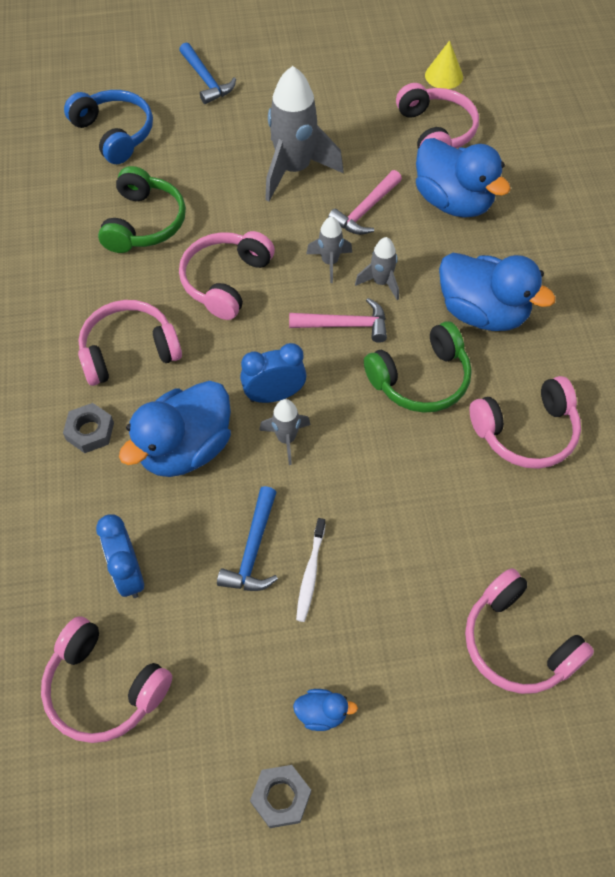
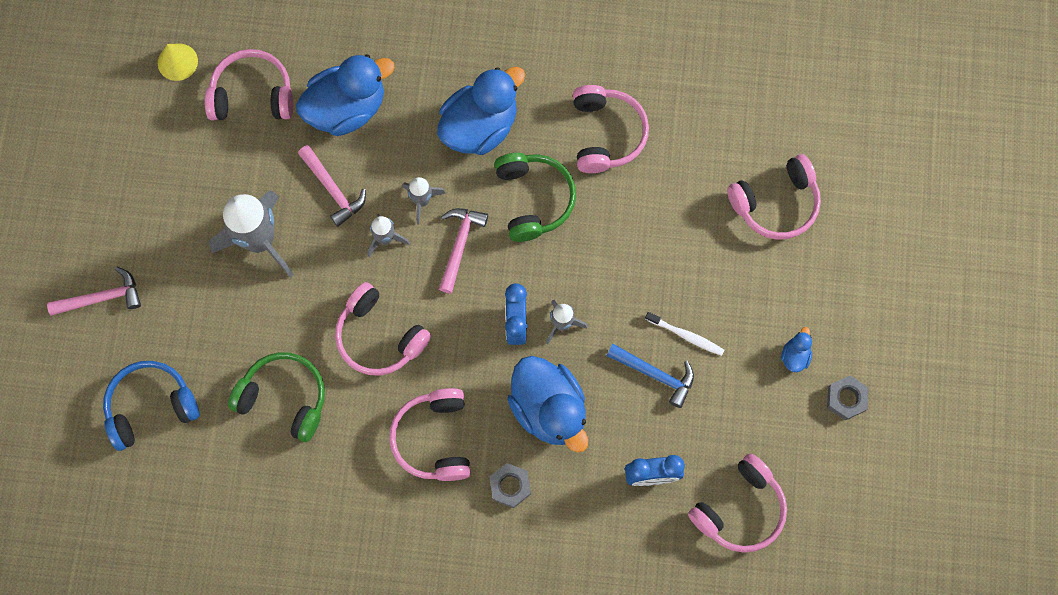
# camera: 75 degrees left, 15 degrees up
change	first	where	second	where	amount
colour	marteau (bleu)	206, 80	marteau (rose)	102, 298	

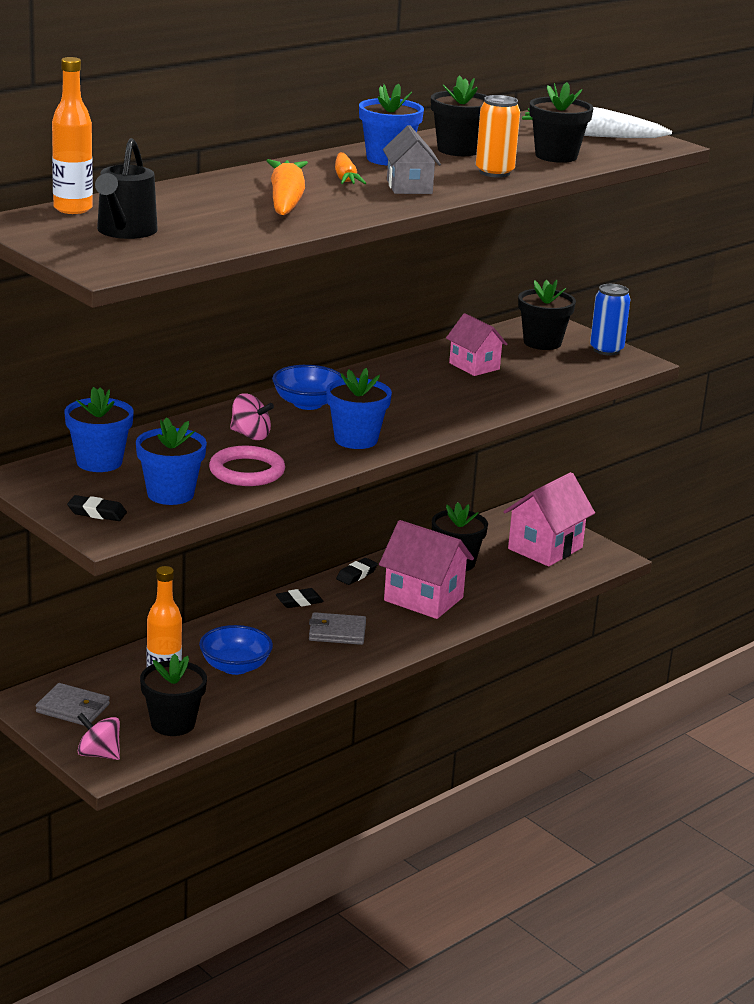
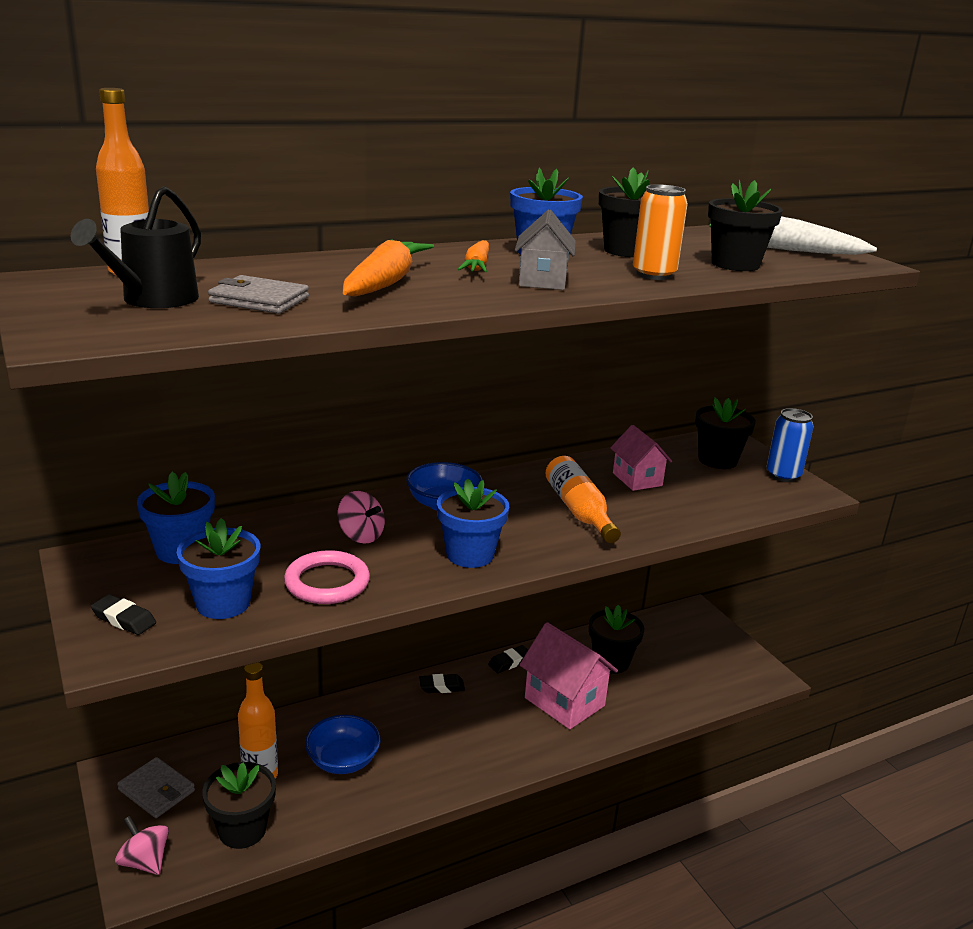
# camera: 15 degrees right, 0 degrees up
change	first	where	second	where	amount
missing	maison (rose)	545, 548			
appeared			bouteille (orange)	579, 511	
relocated	portefeuille (gris)	337, 632		259, 300	

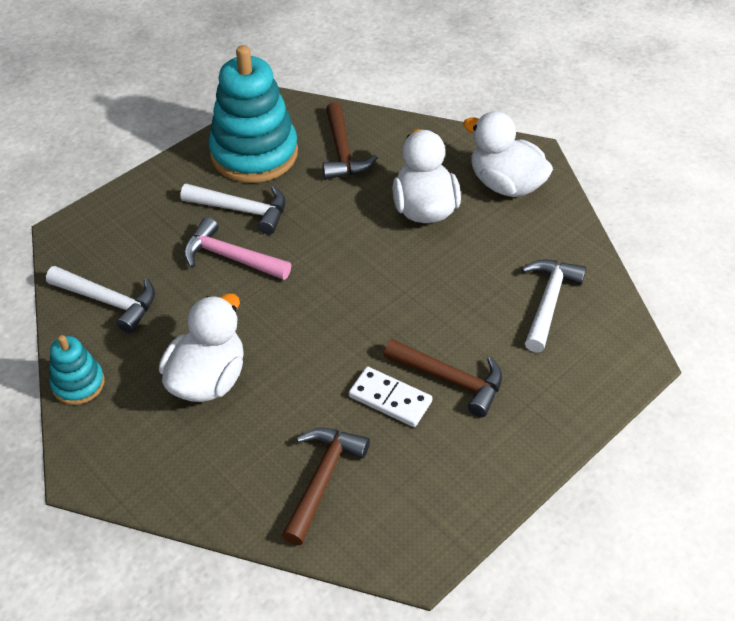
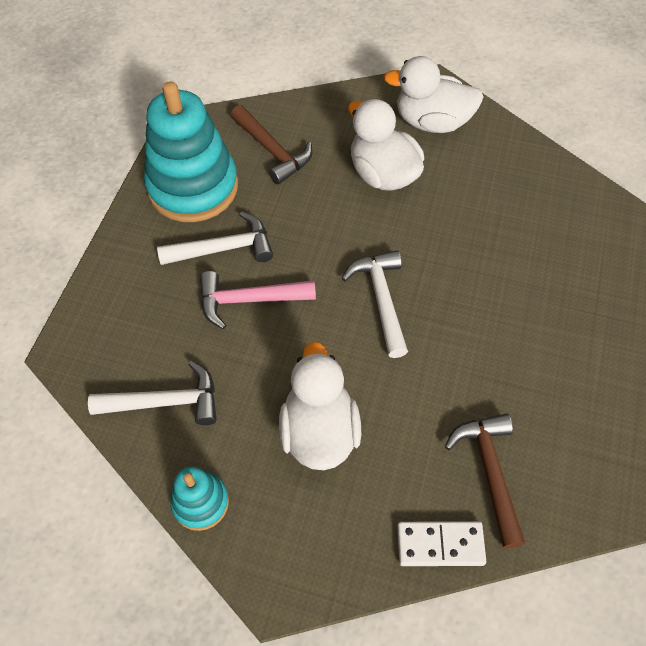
# camera: 30 degrees left, 10 degrees up
change	first	where	second	where	amount
missing	marteau (marron)	450, 380			
relocated	domino (blanc)	390, 399		440, 545	
relocated	marteau (blanc)	548, 302		381, 299	

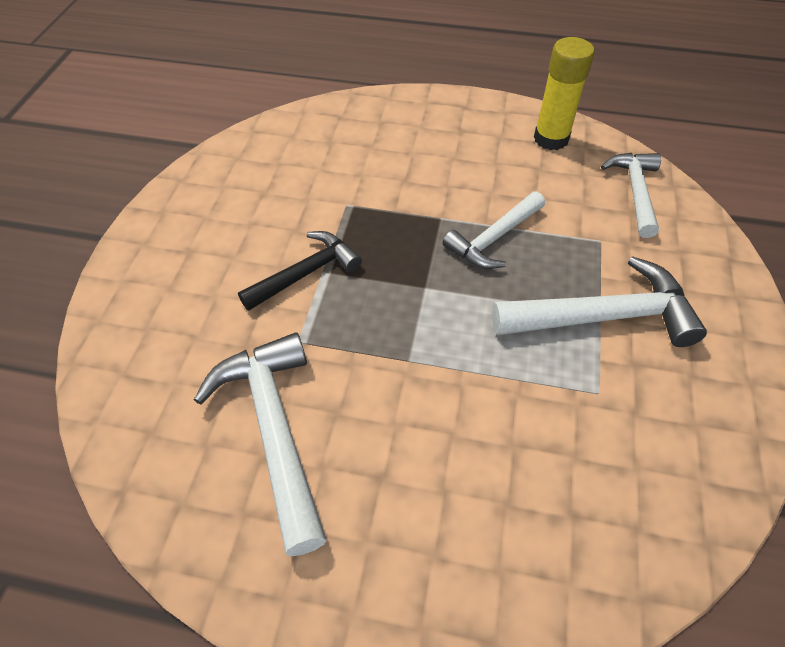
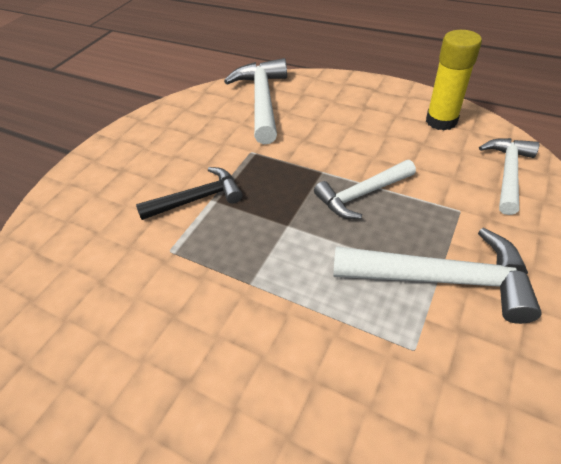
# camera: 20 degrees right, 5 degrees down
change	first	where	second	where	amount
relocated	marteau (blanc)	274, 430		262, 101	

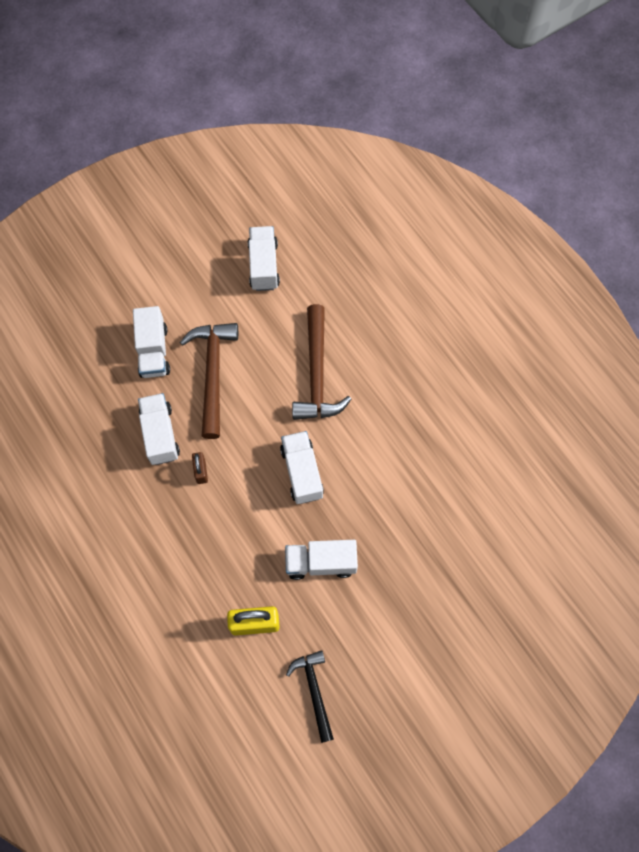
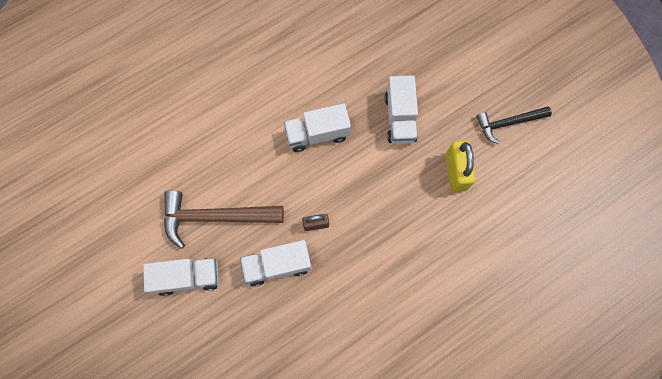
# camera: 90 degrees left, 5 degrees up
change	first	where	second	where	amount
missing	camion (blanc)	264, 266			
missing	marteau (marron)	317, 374			

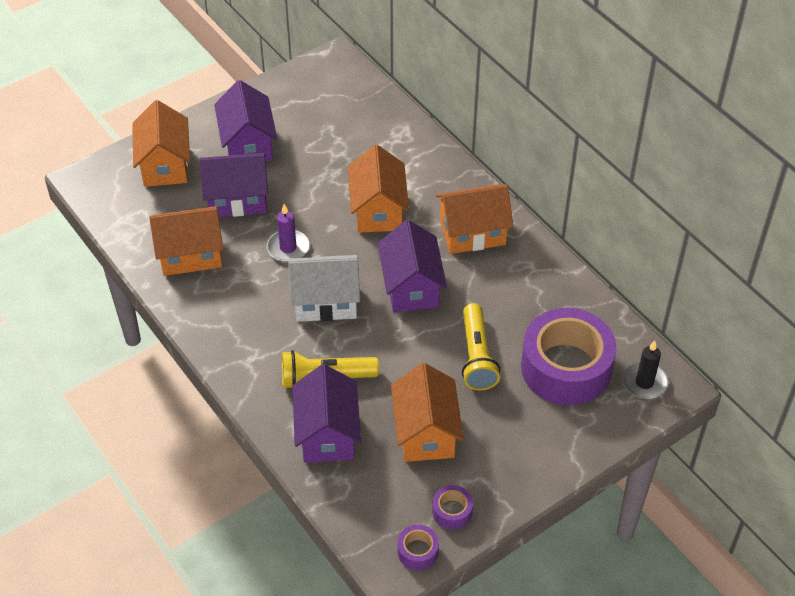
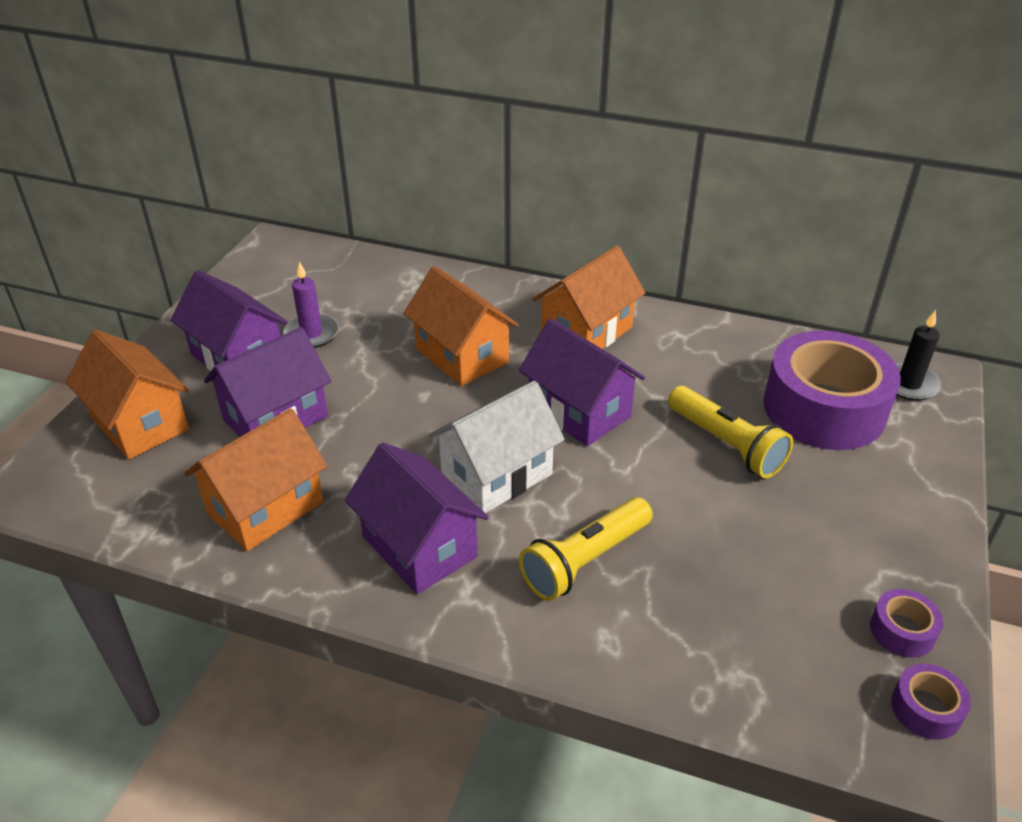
# camera: 35 degrees left, 10 degrees down
change	first	where	second	where	amount
missing	maison (orange)	426, 432			
relocated	bougie (violet)	288, 248		311, 334	
relocated	maison (violet)	327, 434		419, 546	

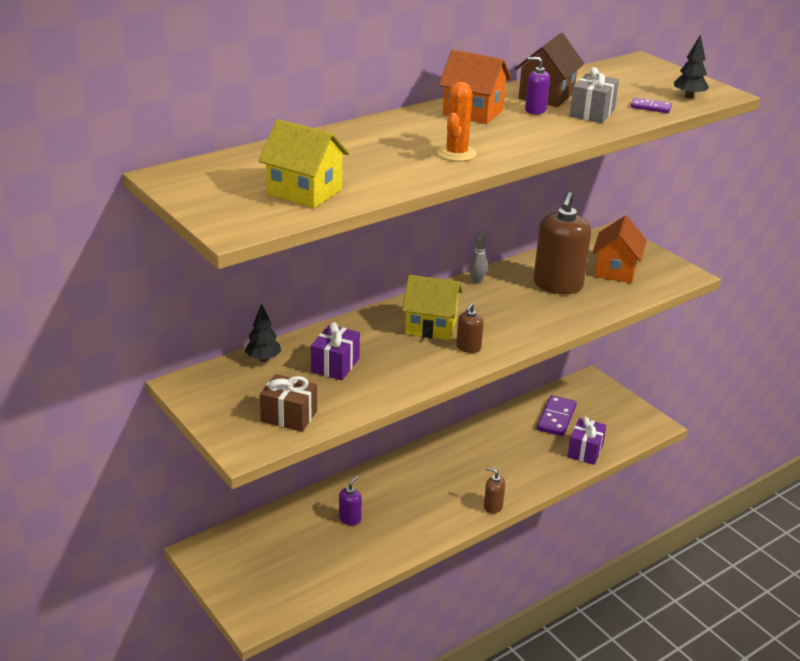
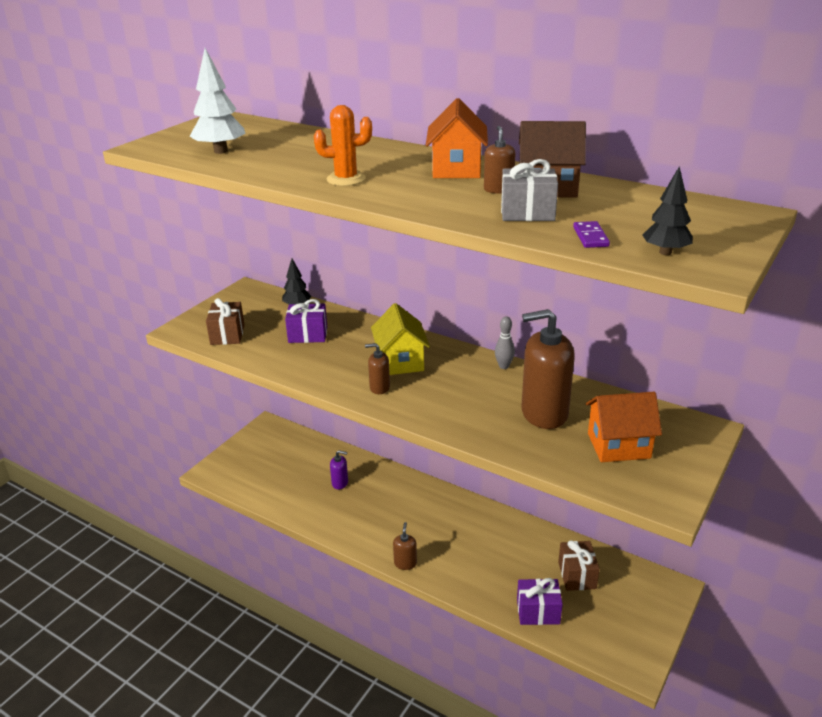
# camera: 70 degrees right, 0 degrees up
change	first	where	second	where	amount
exchanged	maison (jaune)	304, 192	arbre (blanc)	221, 151	
exchanged	domino (violet)	556, 418	cadeau (marron)	577, 575	
colour	distributeur de savon (violet)	535, 110	distributeur de savon (marron)	498, 189	

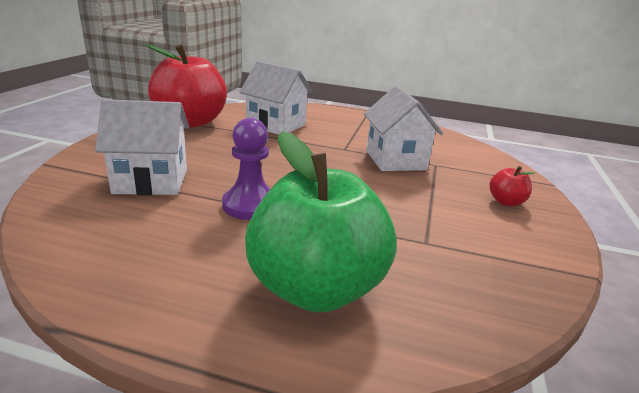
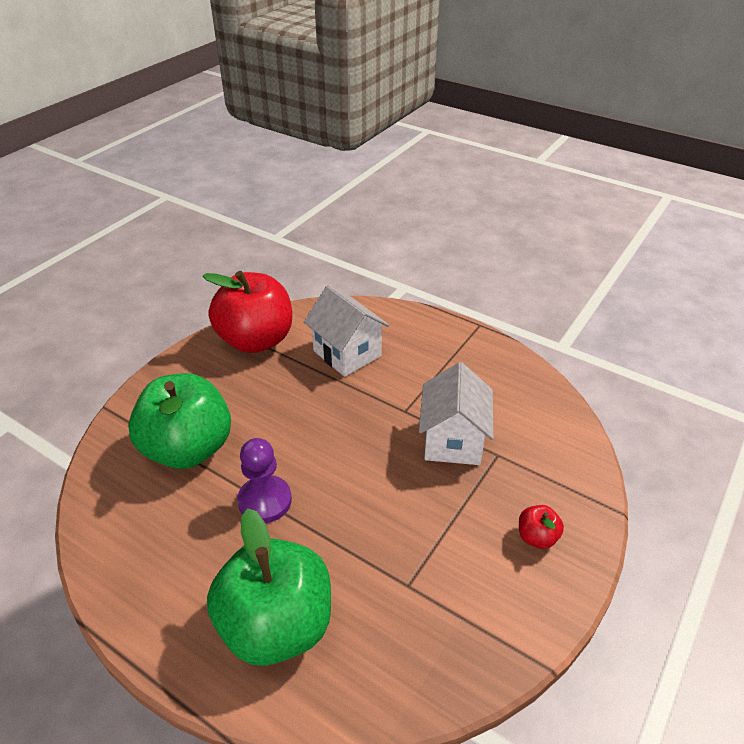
# camera: 20 degrees right, 15 degrees up
change	first	where	second	where	amount
exchanged	maison (blanc)	151, 181	pomme (vert)	188, 449	

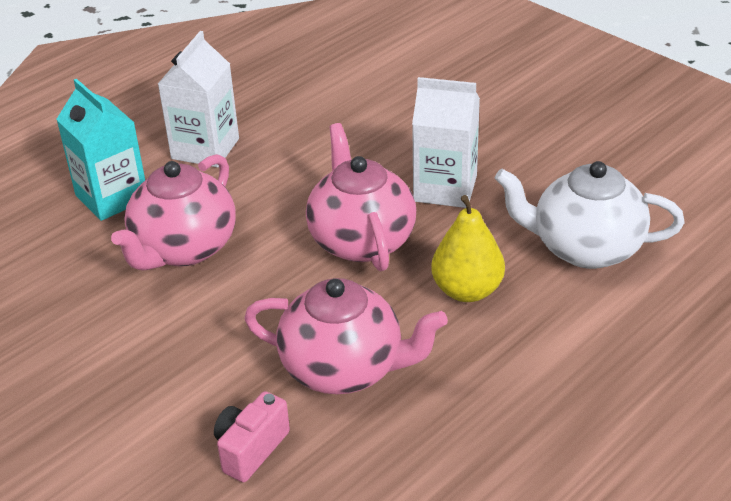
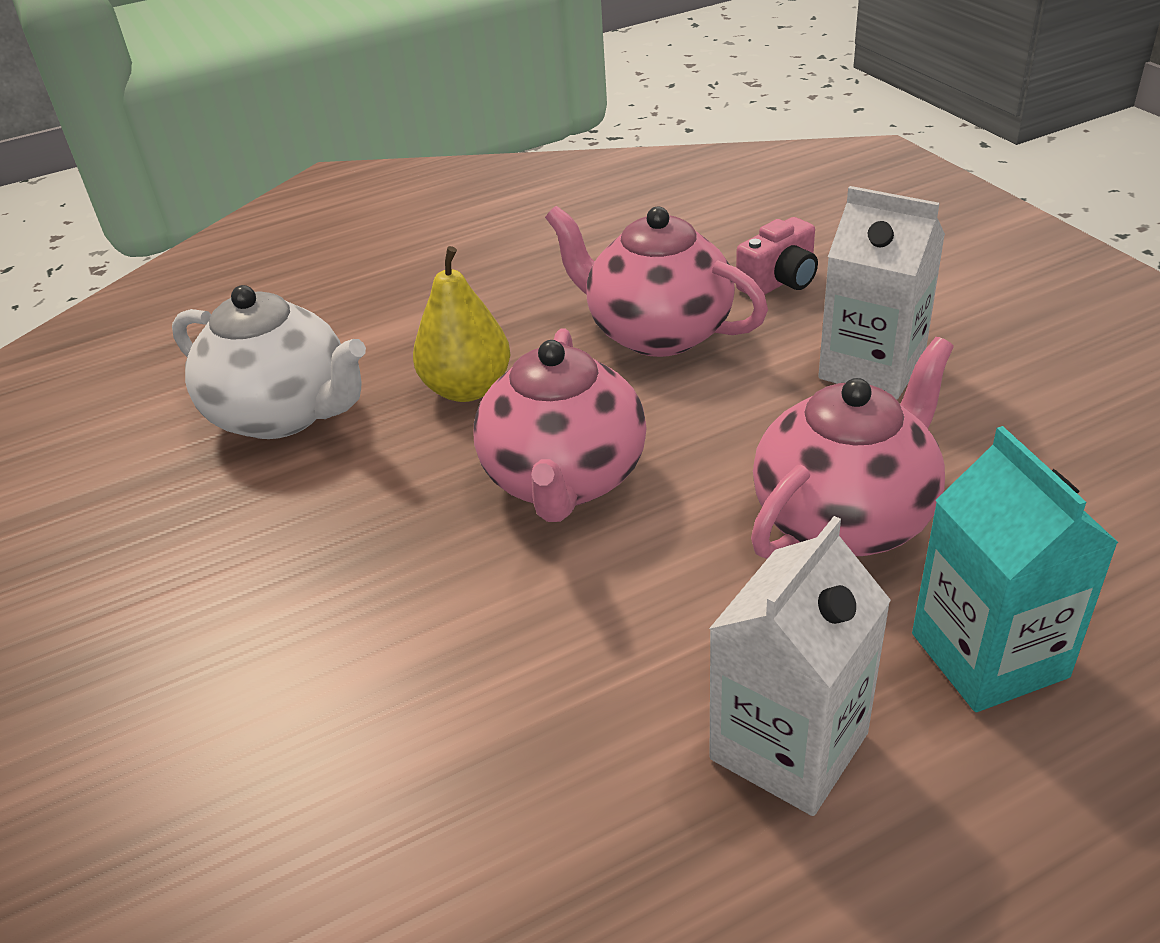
# camera: 160 degrees left, 0 degrees up
change	first	where	second	where	amount
relocated	brique de lait (blanc)	445, 188		871, 368	

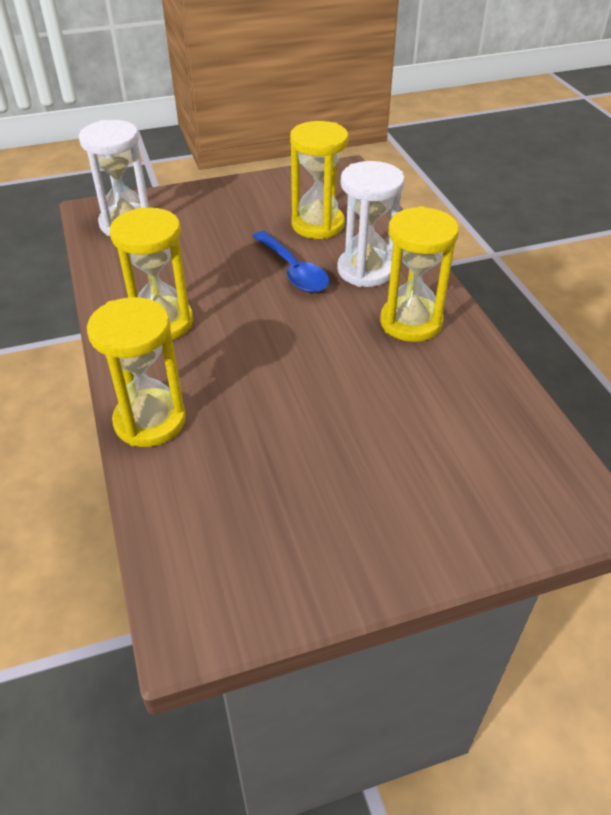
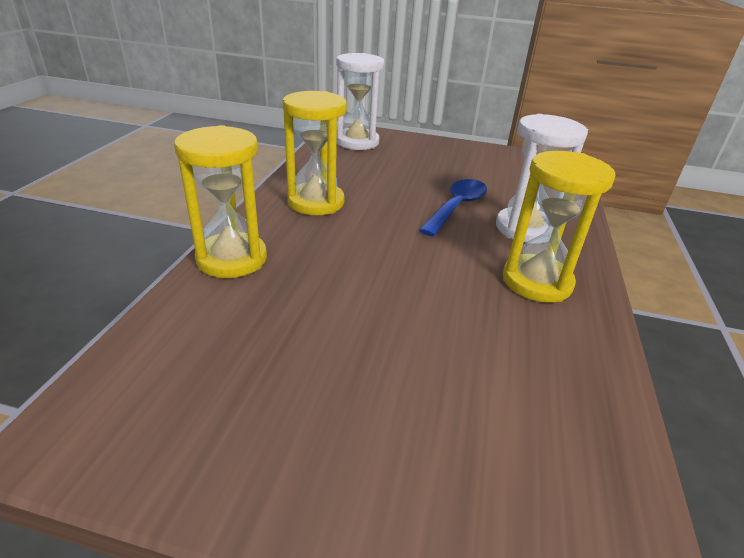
# camera: 30 degrees right, 10 degrees down
change	first	where	second	where	amount
missing	sablier (jaune)	317, 225			
spun	cuillère (bleu)	293, 271		456, 207	150 degrees counterclockwise

